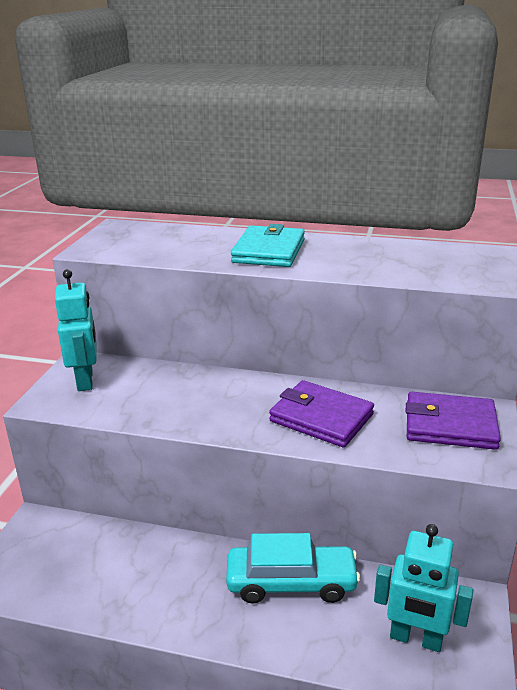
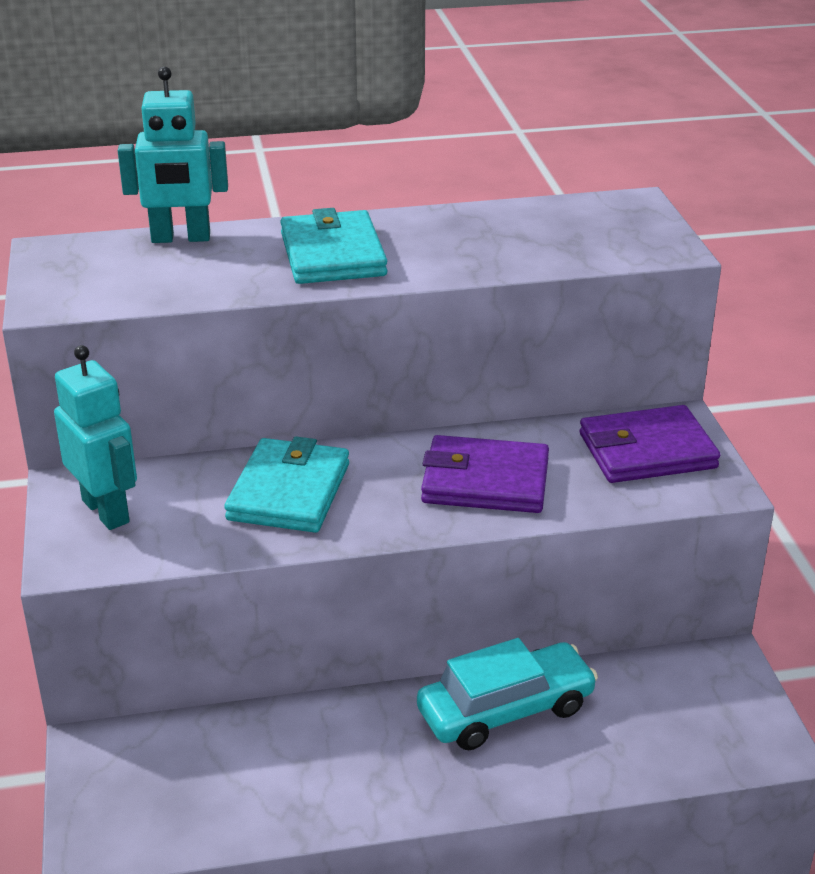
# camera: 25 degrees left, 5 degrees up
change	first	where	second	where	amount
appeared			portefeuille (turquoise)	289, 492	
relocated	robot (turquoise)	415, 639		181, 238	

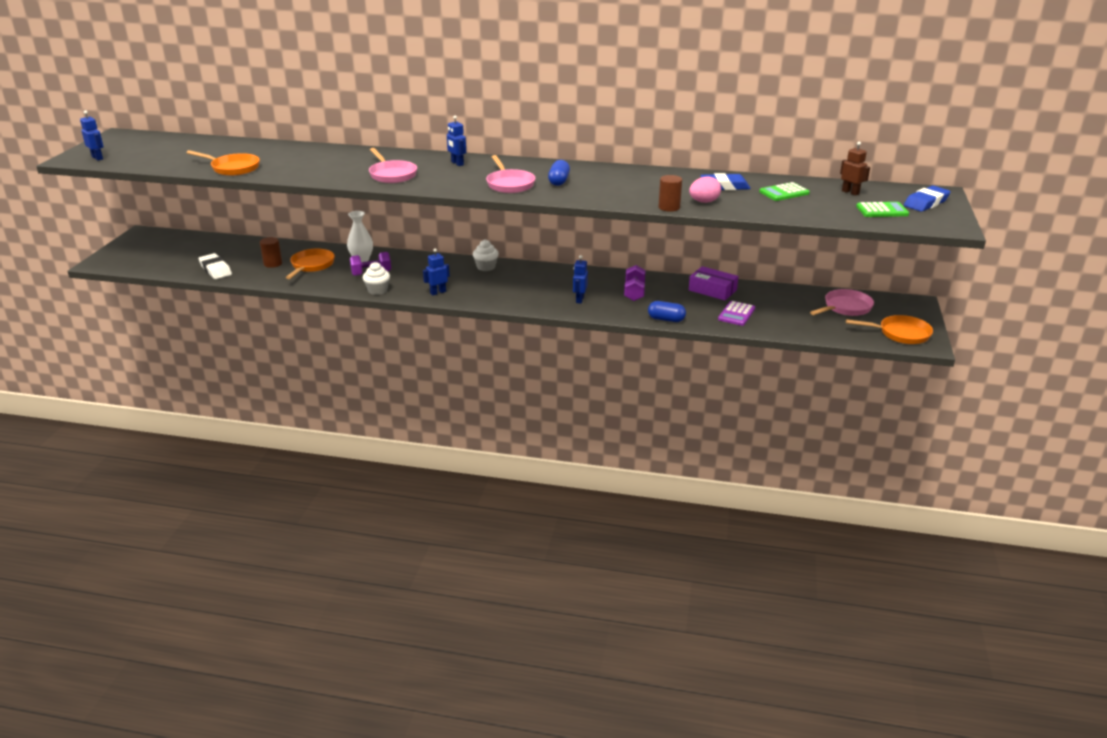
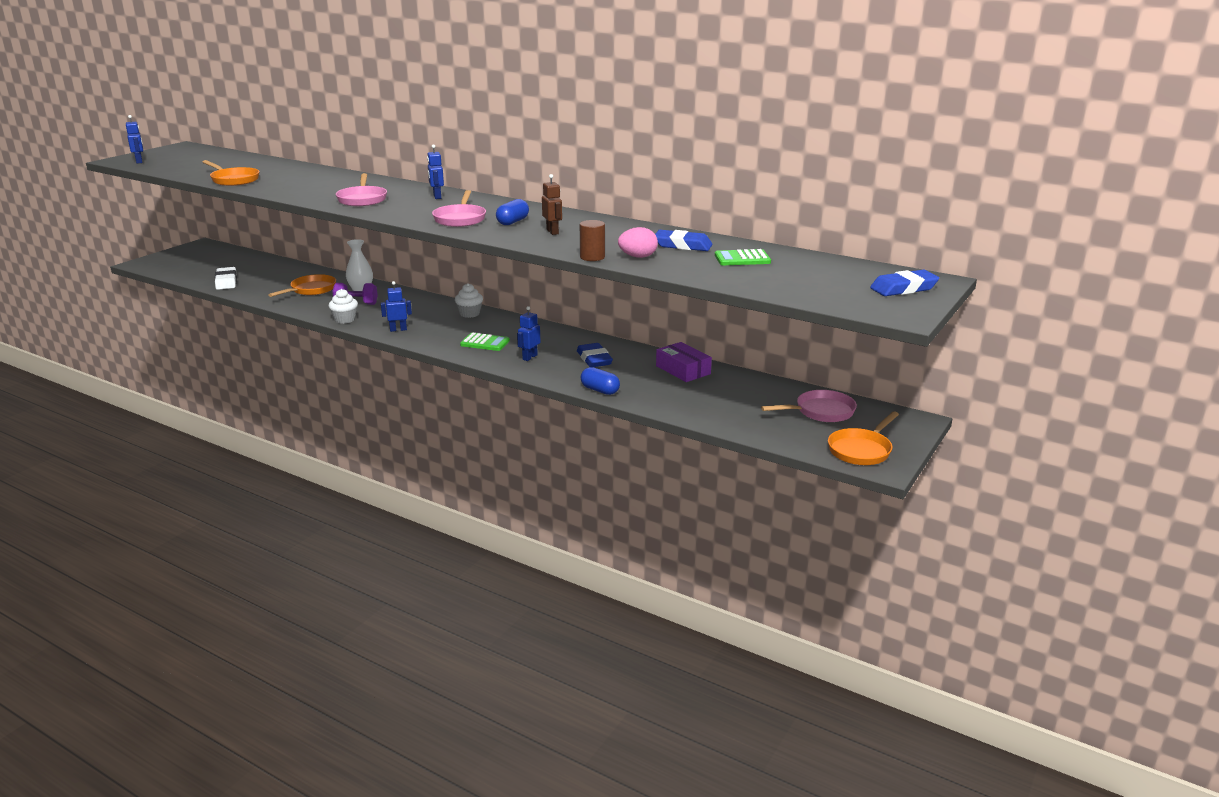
# camera: 20 degrees right, 5 degrees down
change	first	where	second	where	amount
missing	cylindre (marron)	273, 264			
missing	calculatrice (violet)	736, 314			
relocated	robot (marron)	850, 192		552, 232	
relocated	calculatrice (vert)	882, 211		485, 343	
exchanged	haltère (violet)	634, 292	gomme (bleu)	594, 359	
spun	poêle (orange)	900, 334		861, 450	105 degrees clockwise

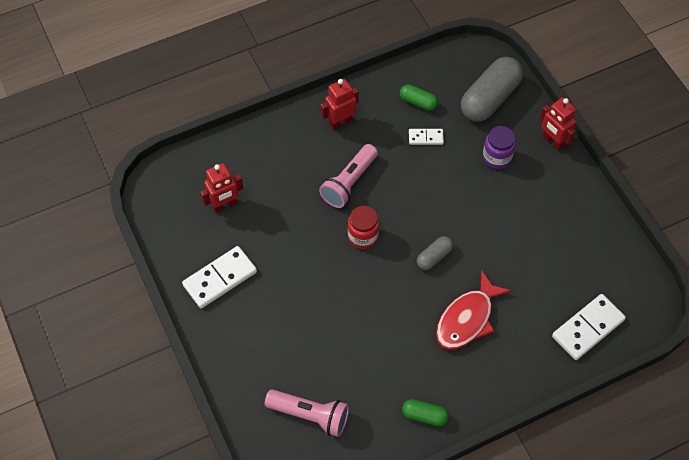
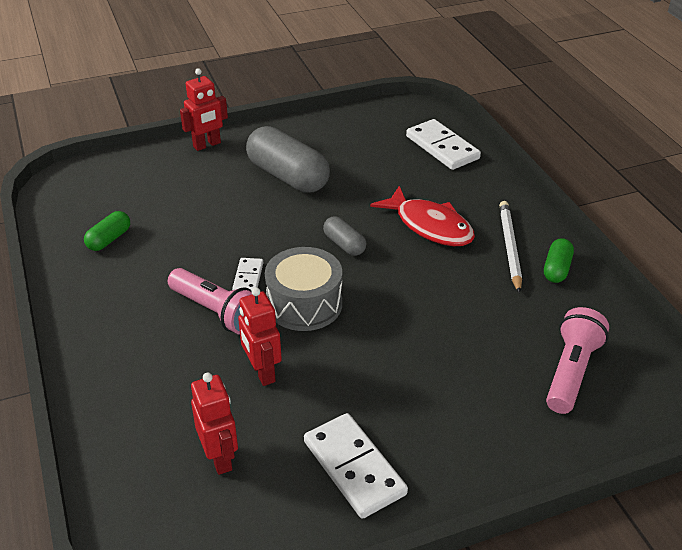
# camera: 85 degrees left, 20 degrees down
change	first	where	second	where	amount
missing	bocal (violet)	497, 157			
appeared			crayon (blanc)	510, 247	
relocated	robot (rouge)	340, 122		262, 372	
relocated	domino (blanc)	426, 137		248, 277	
relocated	gélule (gris)	490, 99		288, 176	
exchanged	bocal (rouge)	363, 236	tambour (gris)	304, 304	

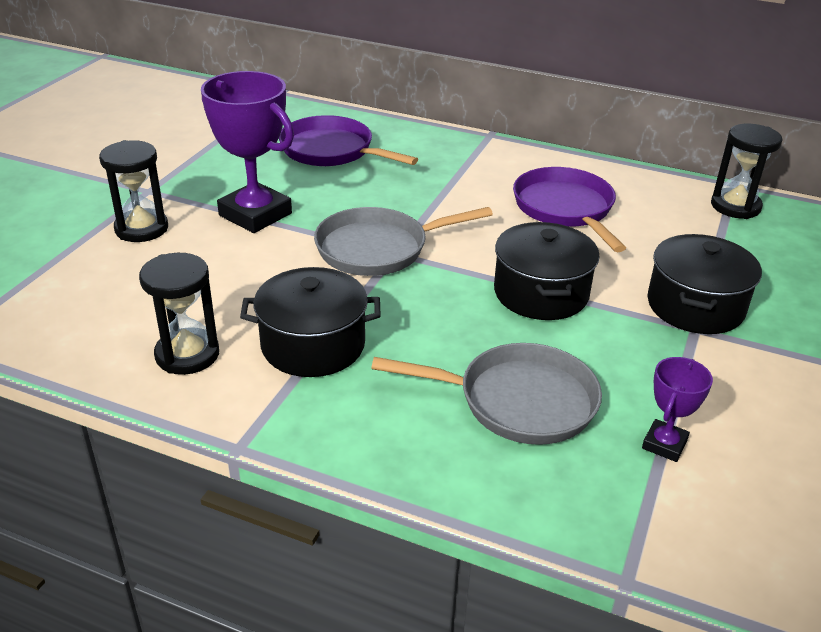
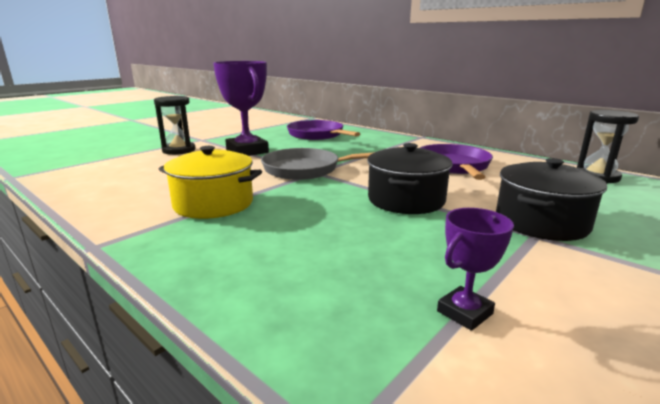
# camera: 20 degrees right, 15 degrees down
change	first	where	second	where	amount
missing	sablier (noir)	187, 354			
missing	poêle (gris)	517, 401			
colour	marmite (noir)	313, 345	marmite (jaune)	213, 204	

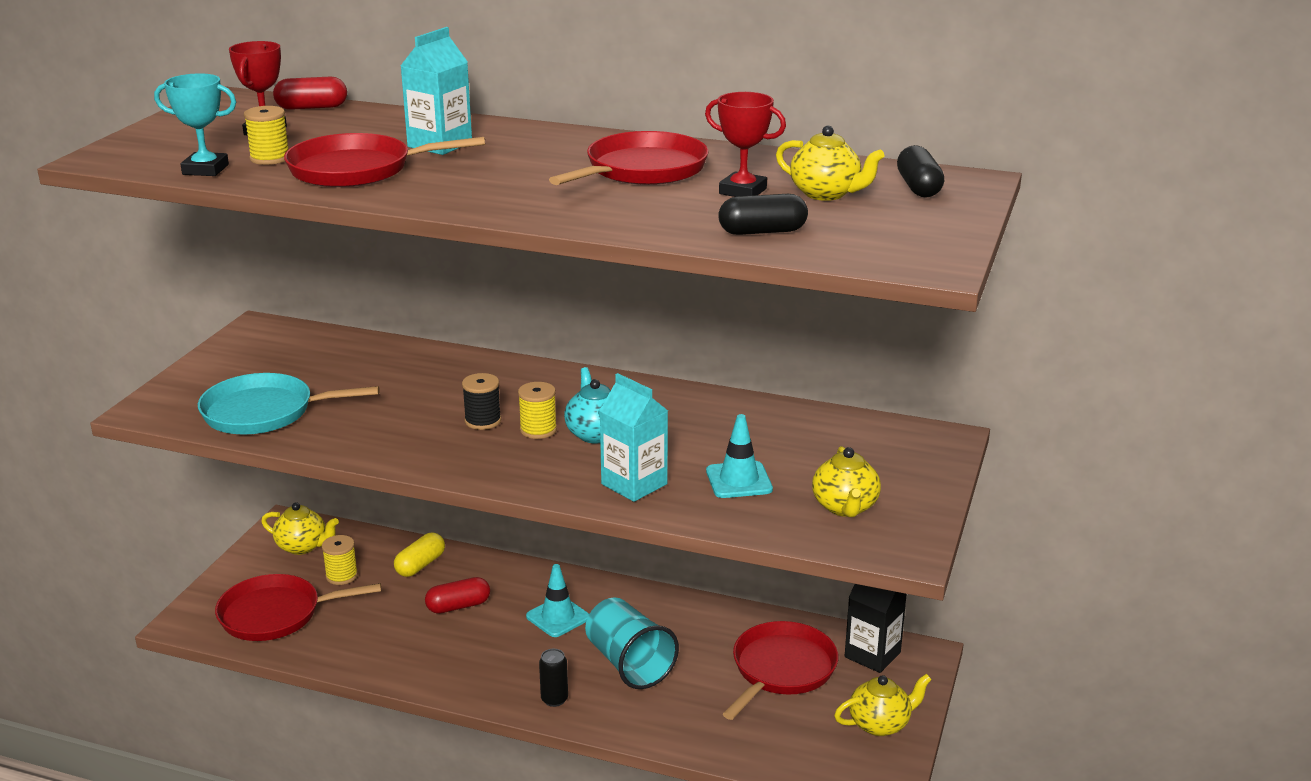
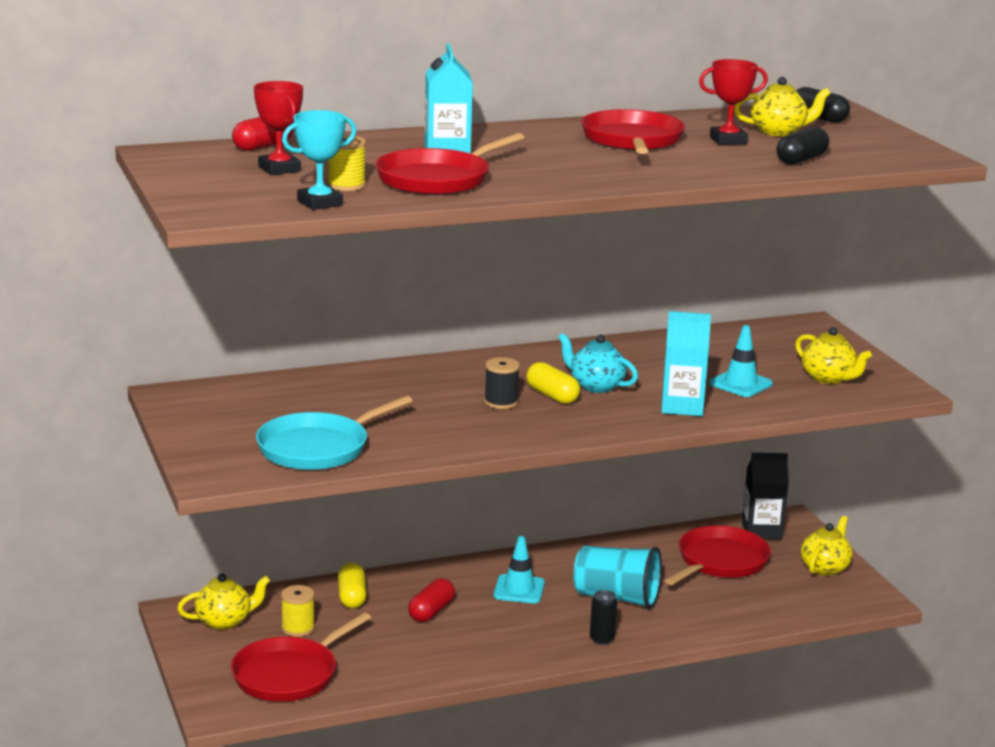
# camera: 40 degrees left, 5 degrees down
change	first	where	second	where	amount
exchanged	bobine (jaune)	538, 430	gélule (jaune)	552, 396	
spun	poêle (rouge)	781, 669		720, 561	45 degrees clockwise

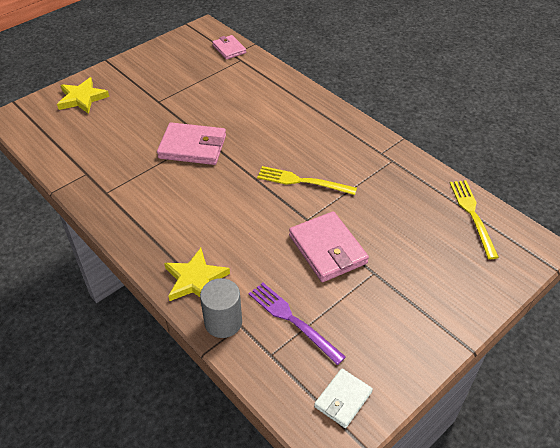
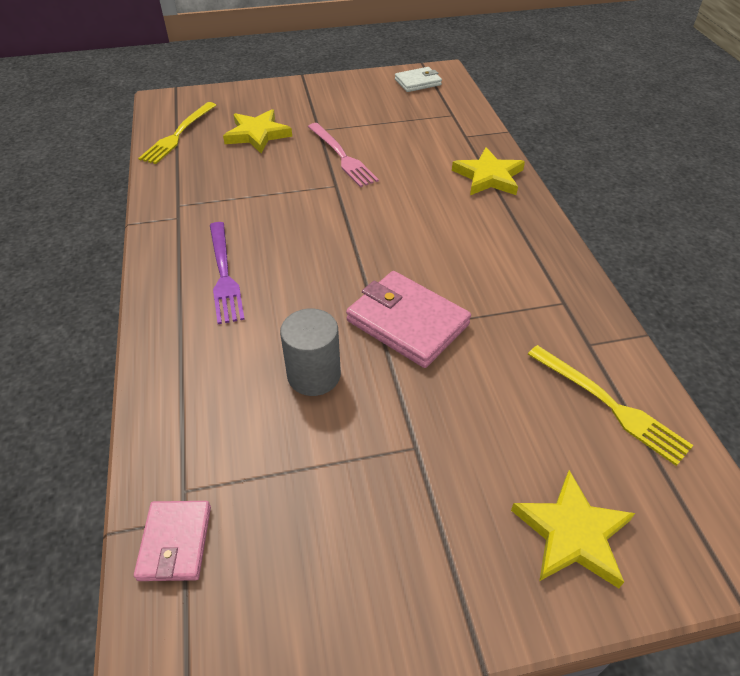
# camera: 150 degrees left, 0 degrees up
change	first	where	second	where	amount
appeared			étoile (jaune)	257, 134	
relocated	cylindre (gris)	223, 322		314, 375	
relocated	fourchette (violet)	293, 320		224, 274	
relocated	fourchette (jaune)	303, 181		609, 405	
exchanged	portefeuille (rose)	327, 249	fourchette (rose)	342, 156	

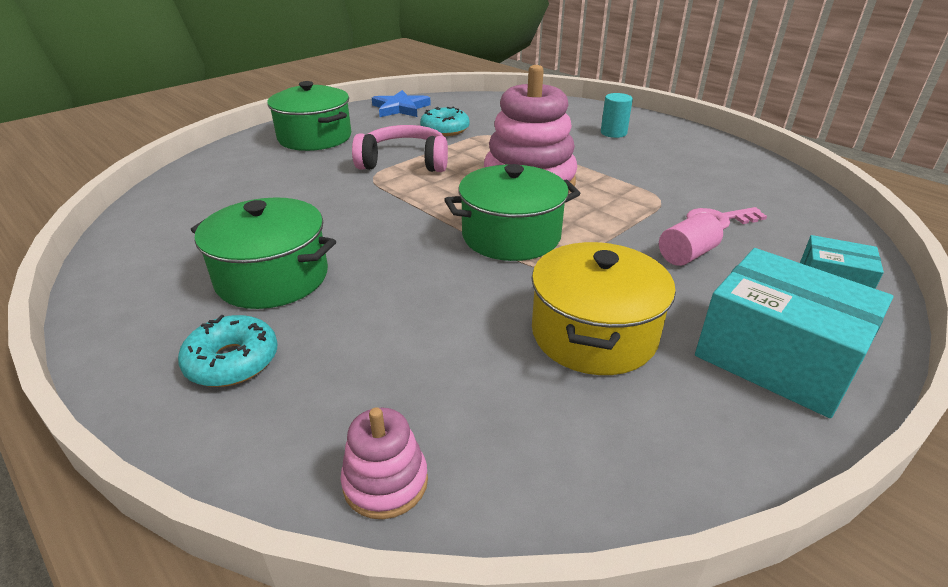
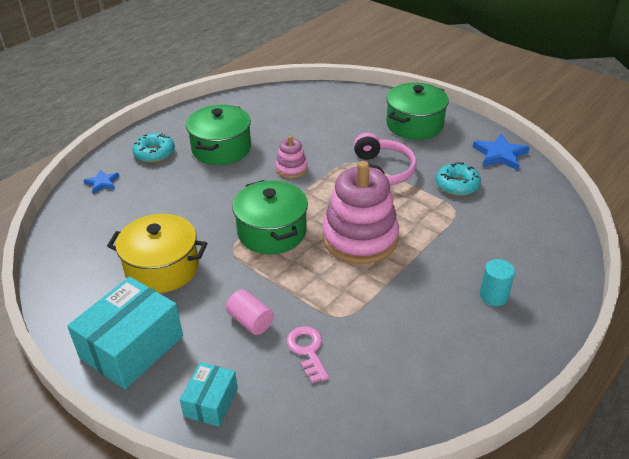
# camera: 85 degrees right, 5 degrees up
change	first	where	second	where	amount
appeared			étoile (bleu)	102, 183	
relocated	jouet à empiler (rose)	385, 482		291, 169	

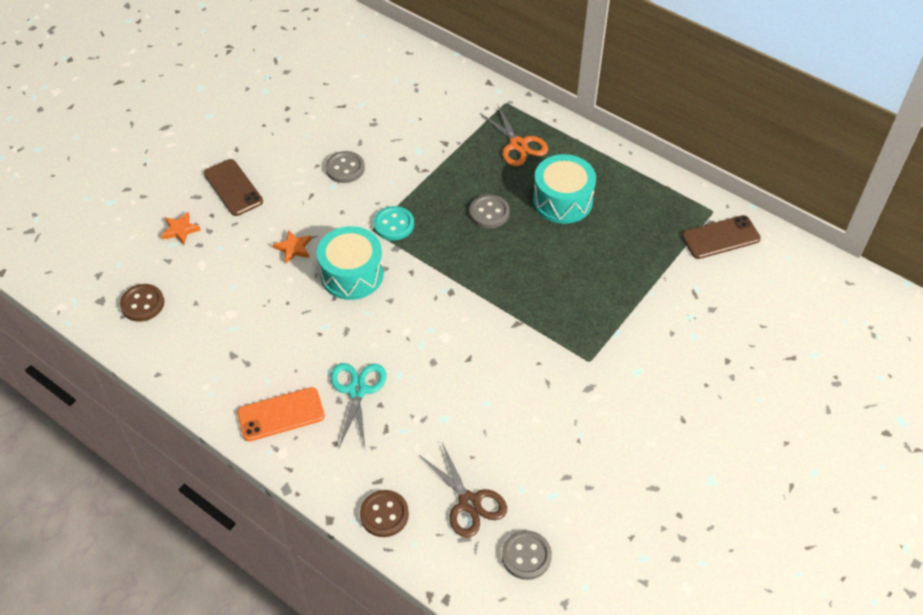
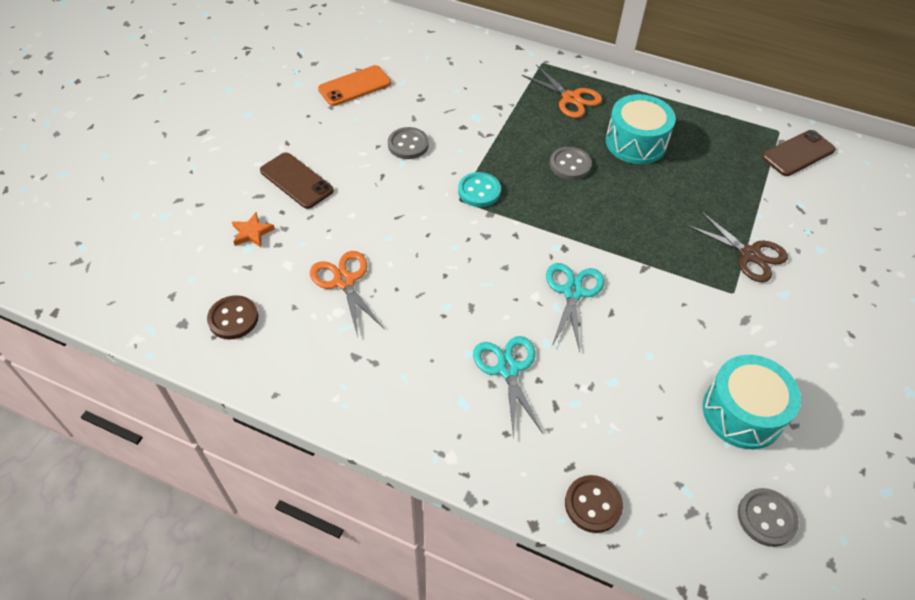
# camera: 15 degrees left, 0 degrees up
change	first	where	second	where	amount
missing	étoile (orange)	293, 248			
appeared			ciseaux (orange)	344, 281	
appeared			ciseaux (turquoise)	573, 292	
relocated	téléphone (orange)	281, 414		355, 86	
relocated	tambour (turquoise)	352, 274		742, 412	
relocated	ciseaux (marron)	469, 502		750, 254	

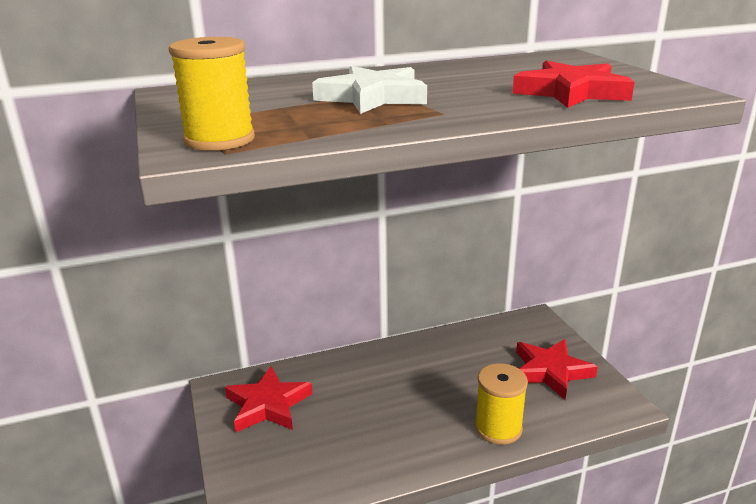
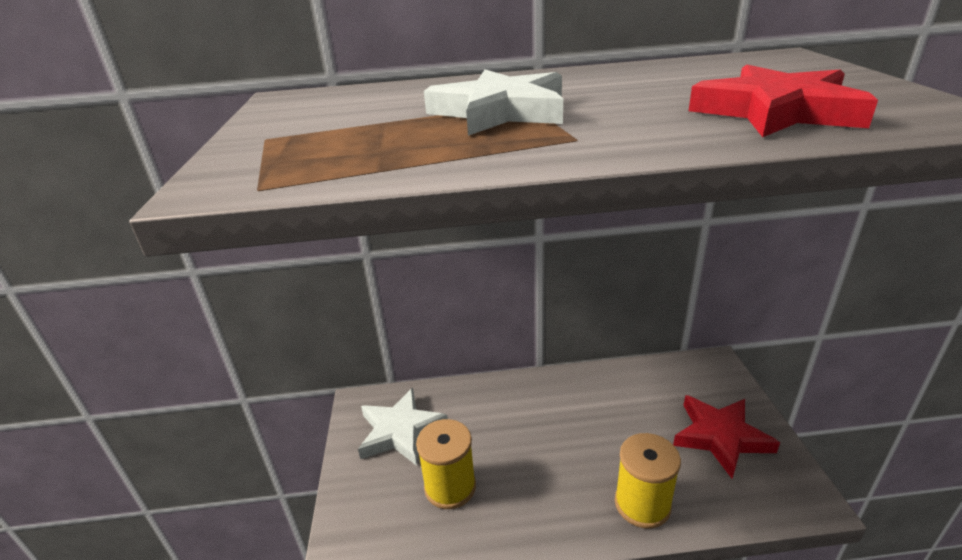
# camera: 15 degrees right, 5 degrees up
change	first	where	second	where	amount
relocated	bobine (jaune)	219, 140		450, 487	
colour	étoile (rouge)	268, 405	étoile (blanc)	400, 431	

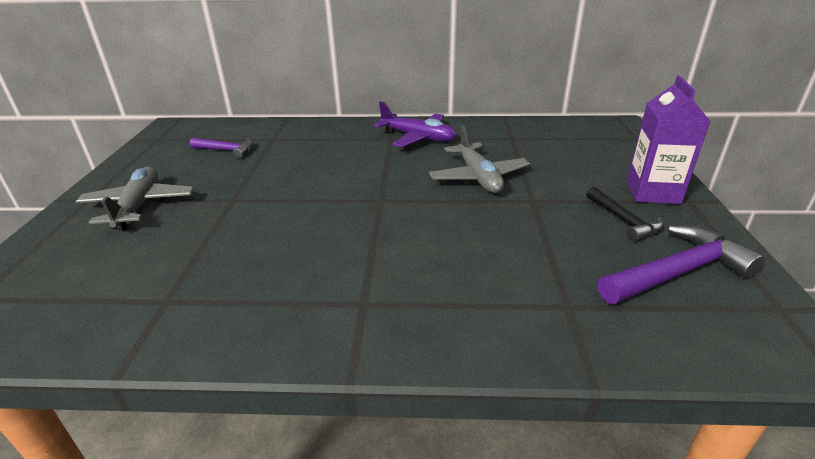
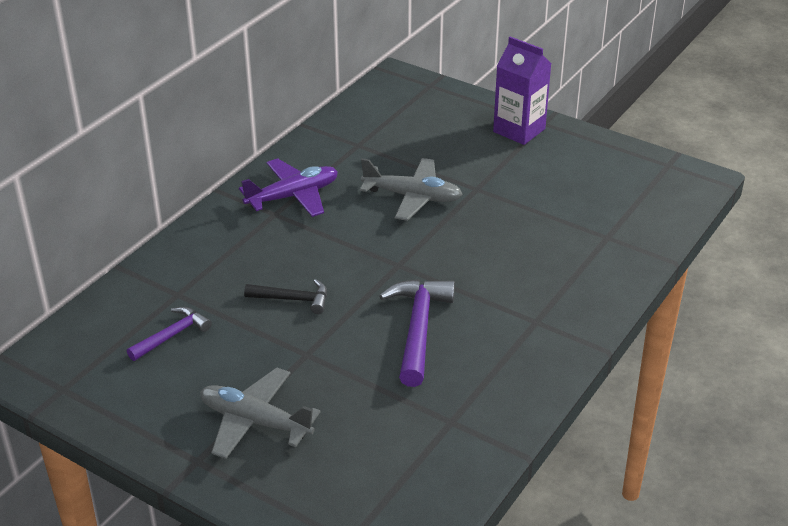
# camera: 60 degrees left, 5 degrees up
change	first	where	second	where	amount
relocated	marteau (noir)	623, 220		293, 299	
relocated	marteau (violet)	677, 272		418, 329	

